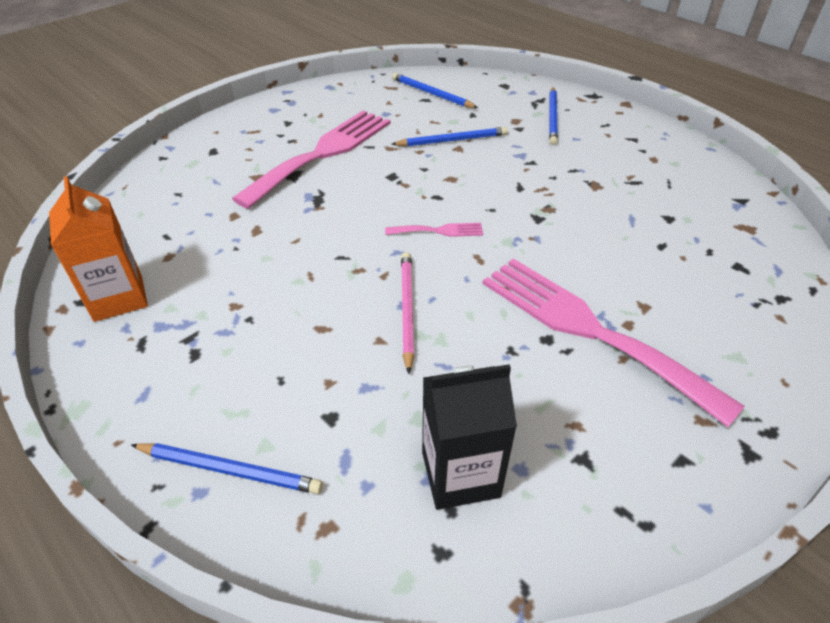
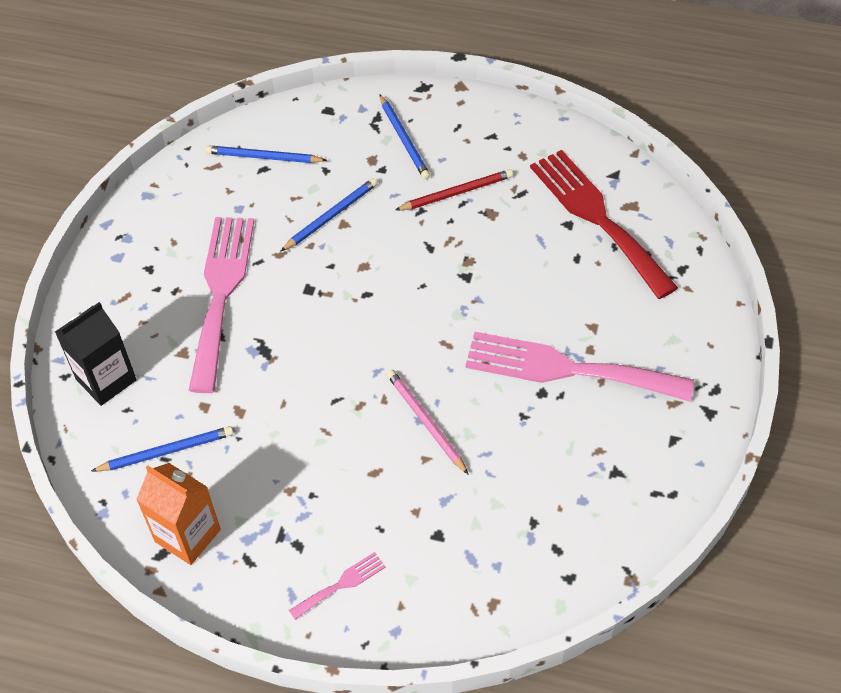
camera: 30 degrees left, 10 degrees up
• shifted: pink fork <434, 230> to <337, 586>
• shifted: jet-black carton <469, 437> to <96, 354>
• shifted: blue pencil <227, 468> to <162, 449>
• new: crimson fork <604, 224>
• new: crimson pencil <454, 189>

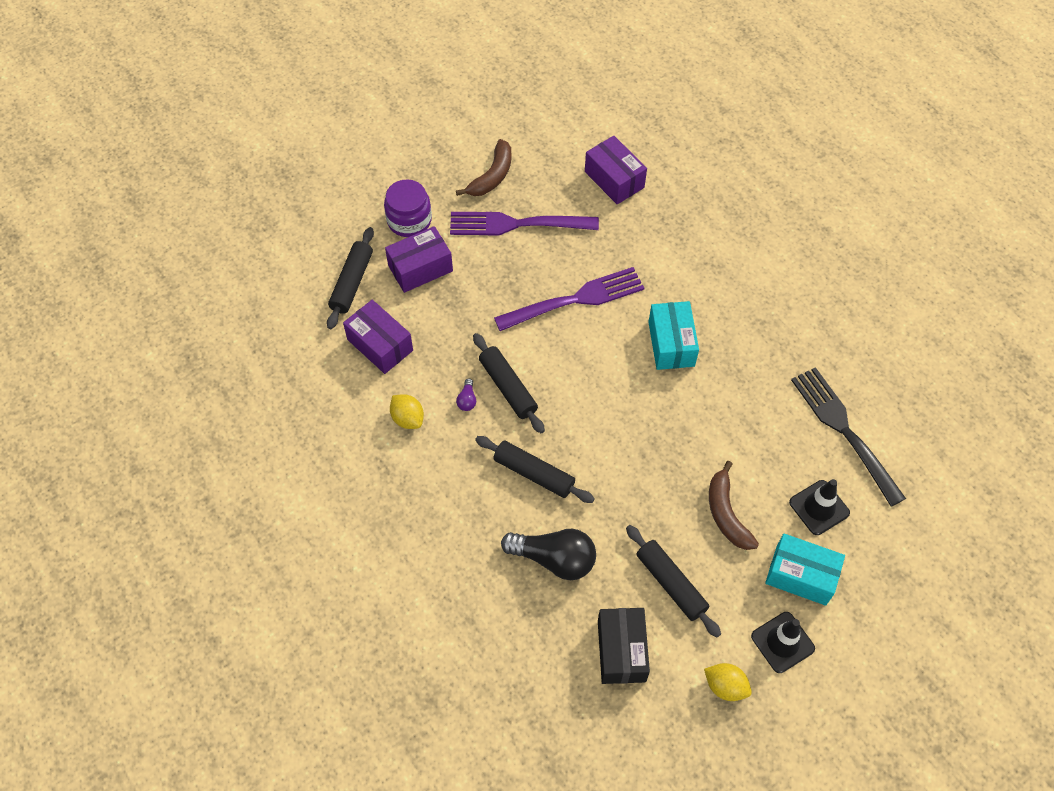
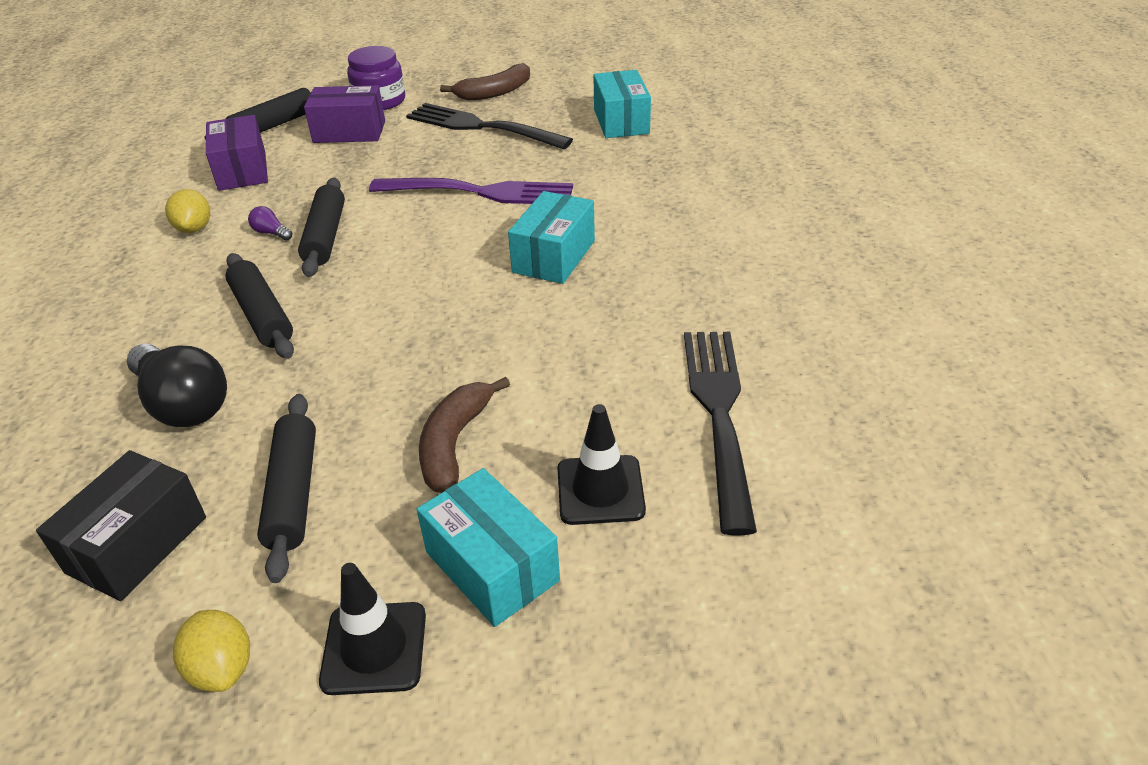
camera: 30 degrees right, 20 degrees down
• repainted: royal purple box <616, 170> to turquoise box <622, 104>
• repainted: royal purple fork <524, 223> to jet-black fork <489, 126>
• rotated: royal purple lightbulb <466, 395> = <270, 223> 90 degrees clockwise

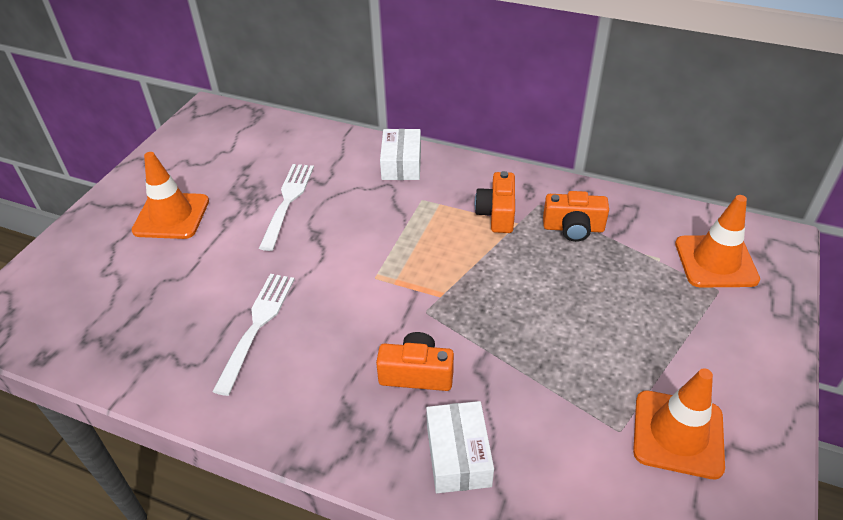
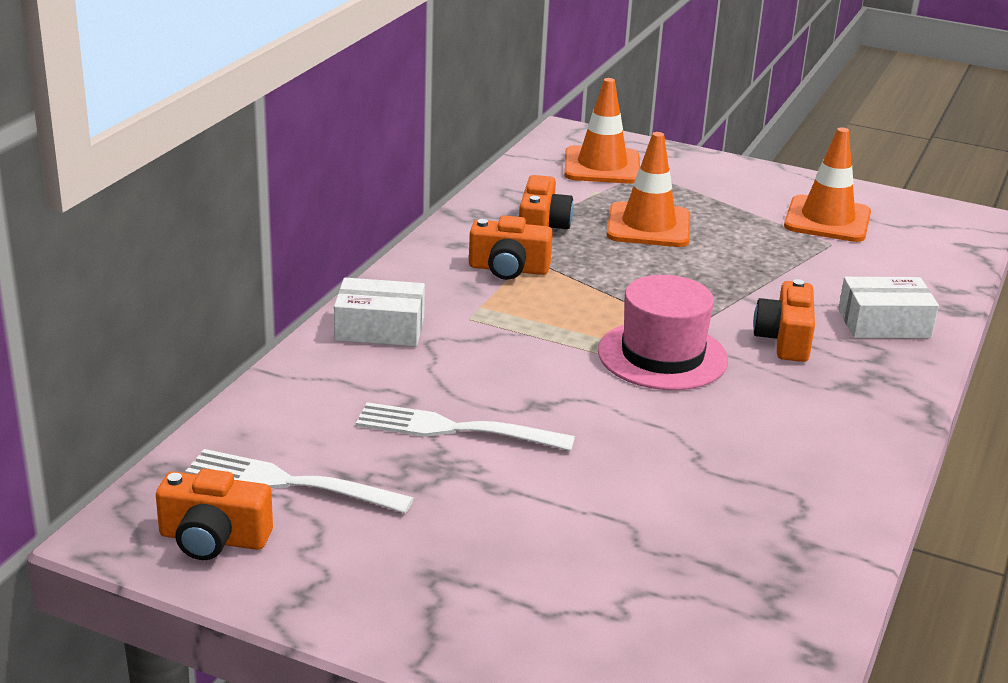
camera: 90 degrees left, 15 degrees down
• shifted: orange road cone <170, 195> to <648, 189>
• shifted: snow-white fork <253, 335> to <299, 481>
• new: pink top hat <663, 332>
• new: orange camera <214, 514>

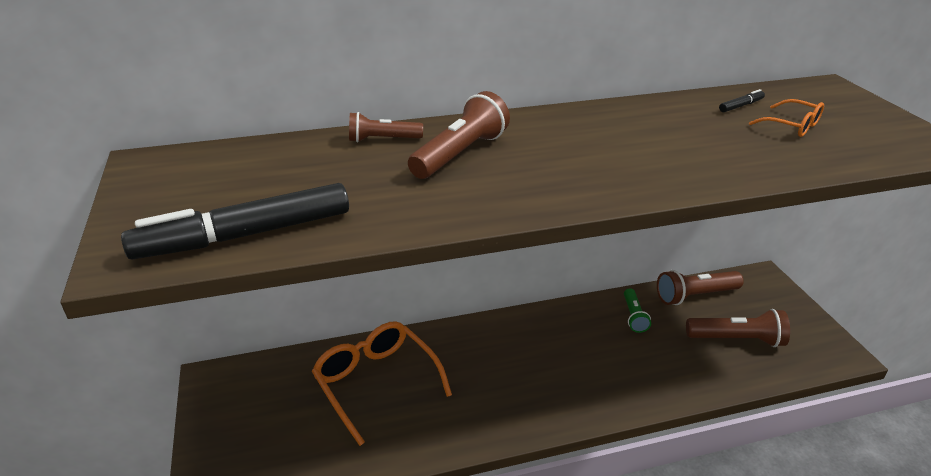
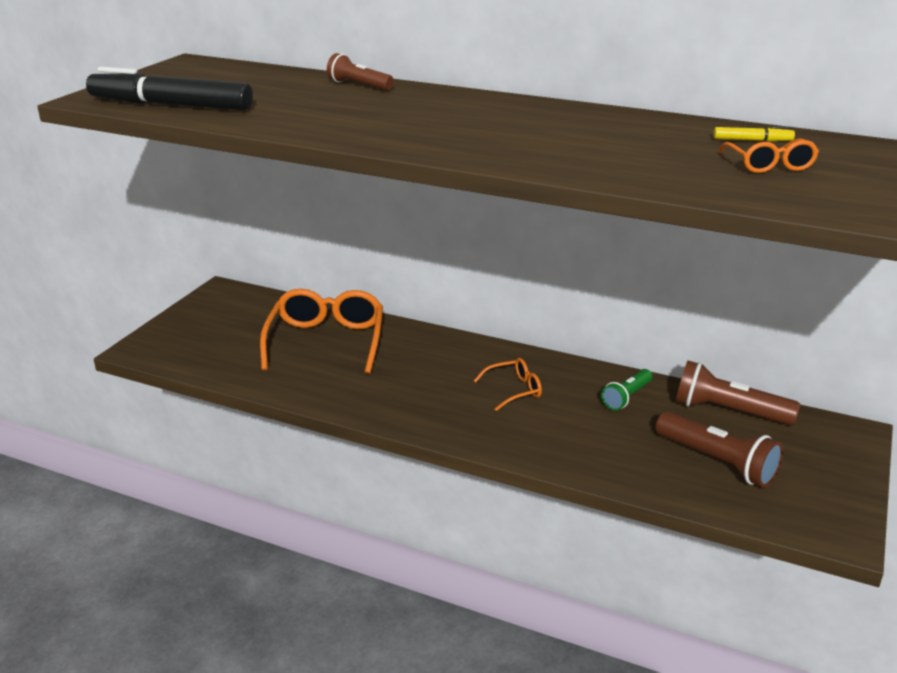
camera: 40 degrees right, 5 degrees down
• repainted: jet-black marker pen <742, 100> to golden marker pen <754, 134>
• gone: brown flashlight <459, 135>
• new: orange eyeglasses <508, 384>

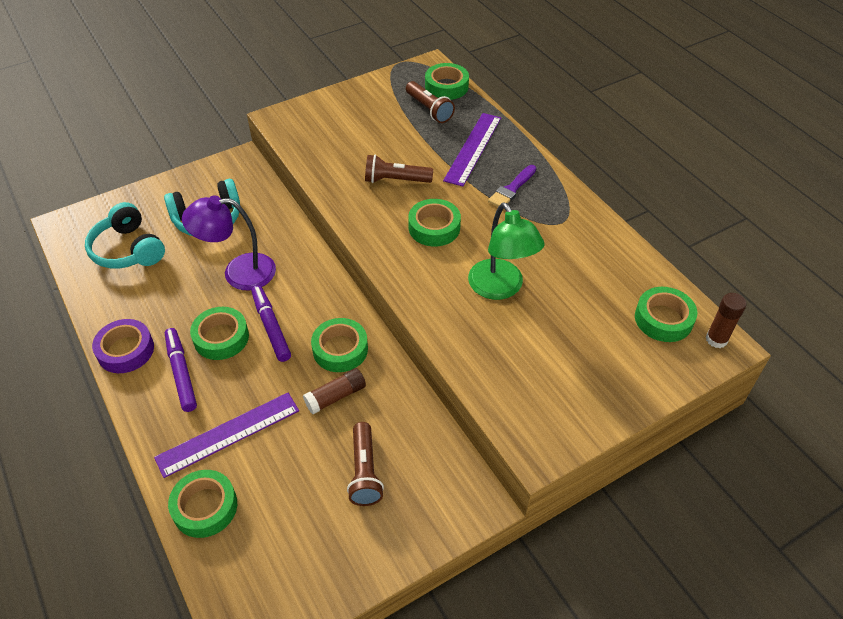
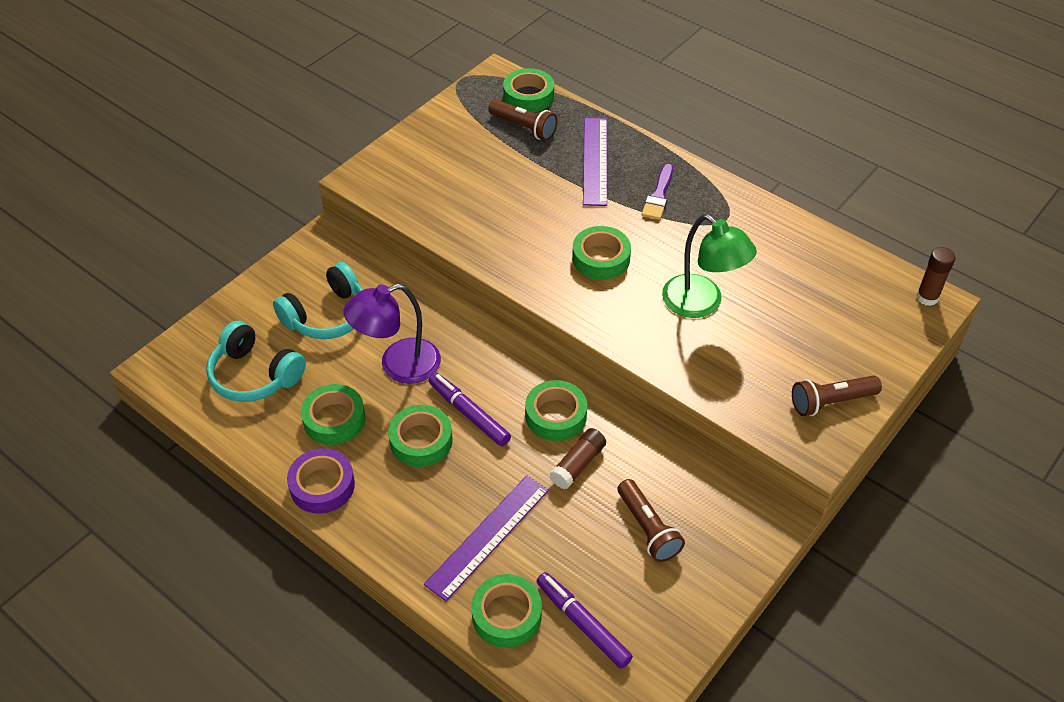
camera: 20 degrees left, 0 degrees up
• shifted: brown flashlight <399, 169> to <837, 395>
• shifted: leaf-green sticky tape <666, 314> to <333, 414>
• shifted: royal purple marker pen <181, 370> to <584, 620>

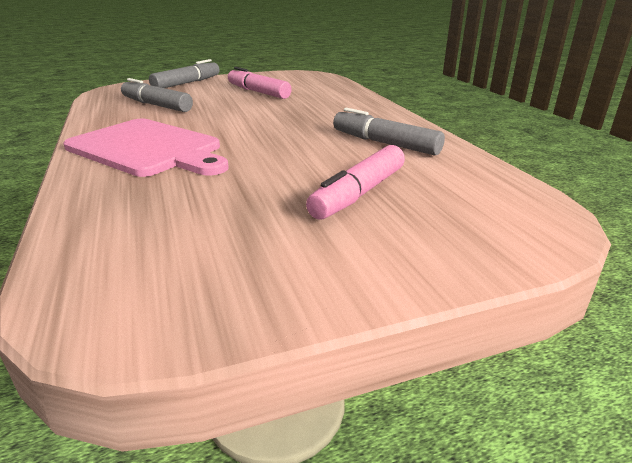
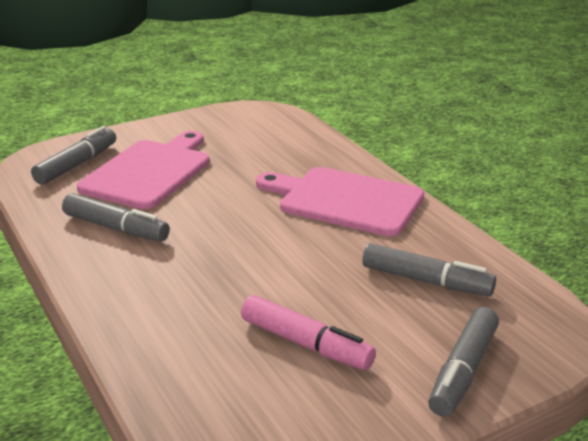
camera: 170 degrees right, 0 degrees up
• swapped: pink marker pen <355, 182> to pink cutting board <143, 170>
• new: gray marker pen <73, 155>

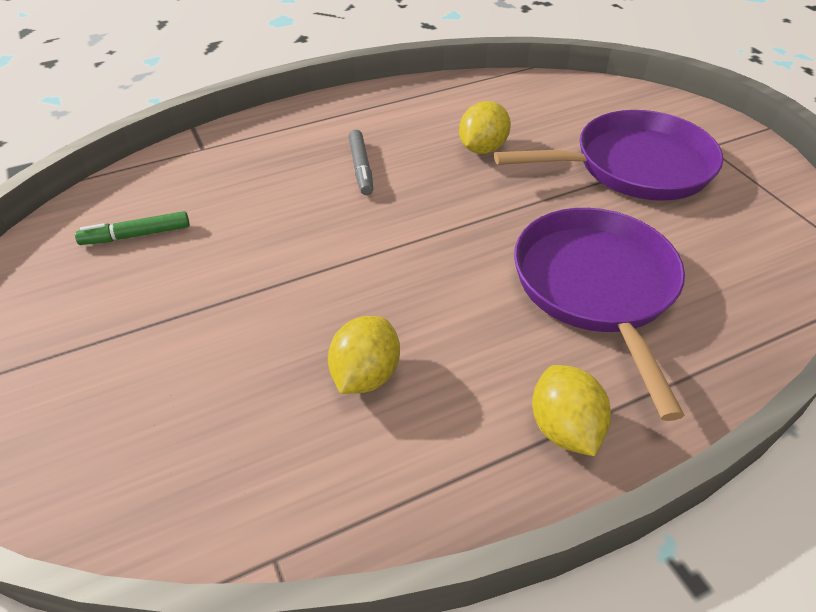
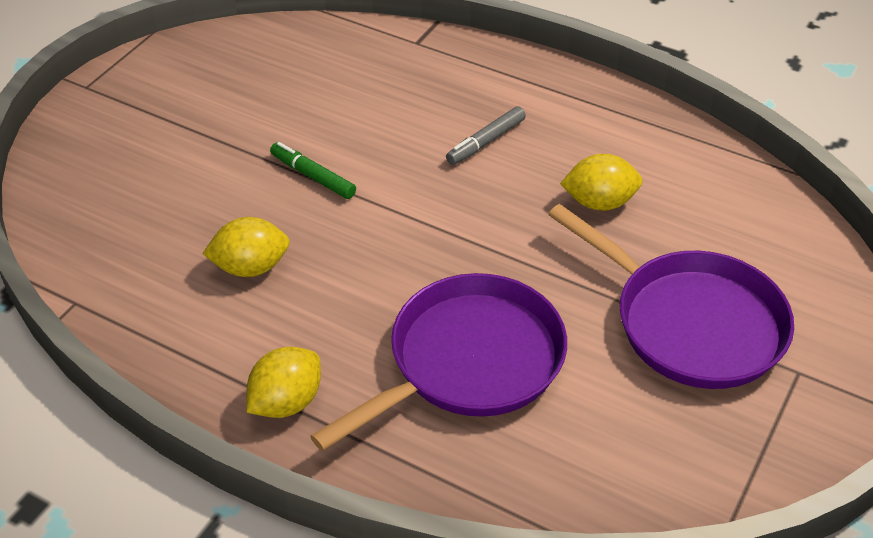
camera: 55 degrees right, 0 degrees up
• shifted: leaf-green marker pen <132, 228> to <313, 170>

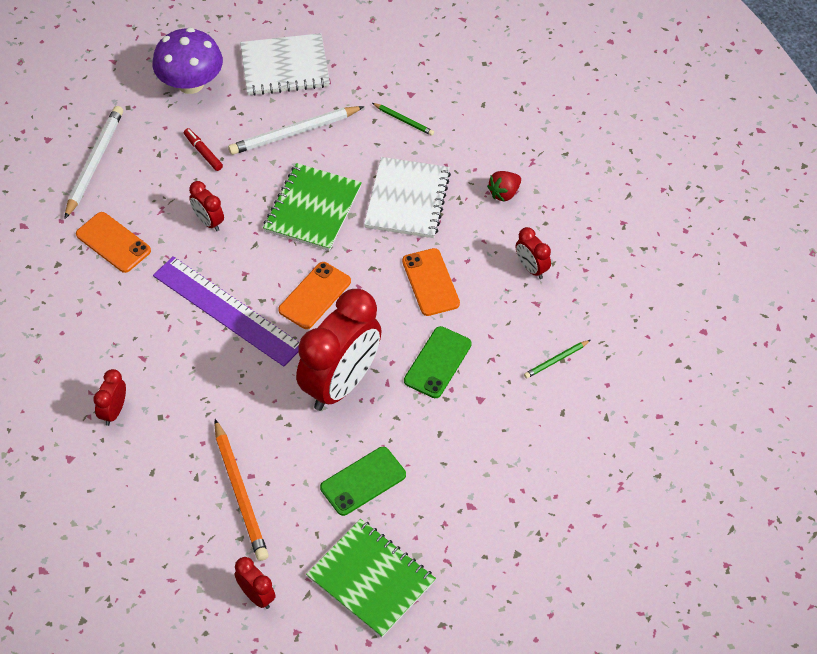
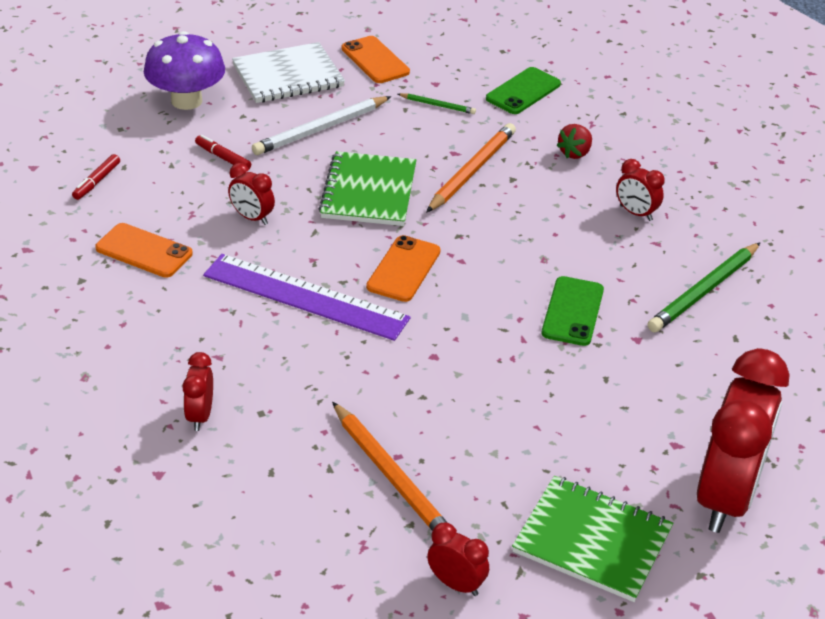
camera: 15 degrees left, 15 degrees down
• swapped: snow-white pencil <93, 162> to crimson marker pen <96, 177>
• swapped: snow-white notepad <407, 197> to orange pencil <471, 168>
• shifted: orange mobile phone <431, 282> to <375, 59>
• shifted: crimson bedside clock <338, 350> to <743, 440>
• scaled: leaf-green pencil <557, 359> = <704, 287> x1.97
• shifted: leaf-green mobile phone <363, 481> to <523, 90>

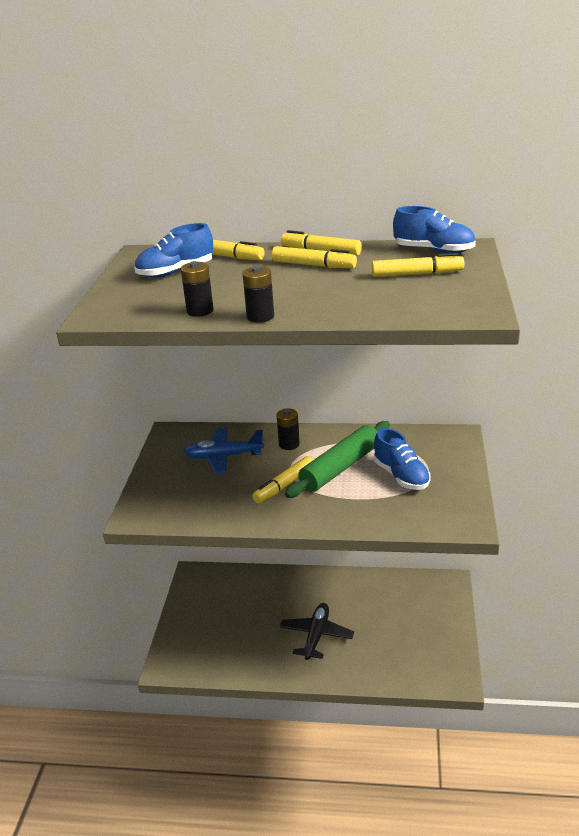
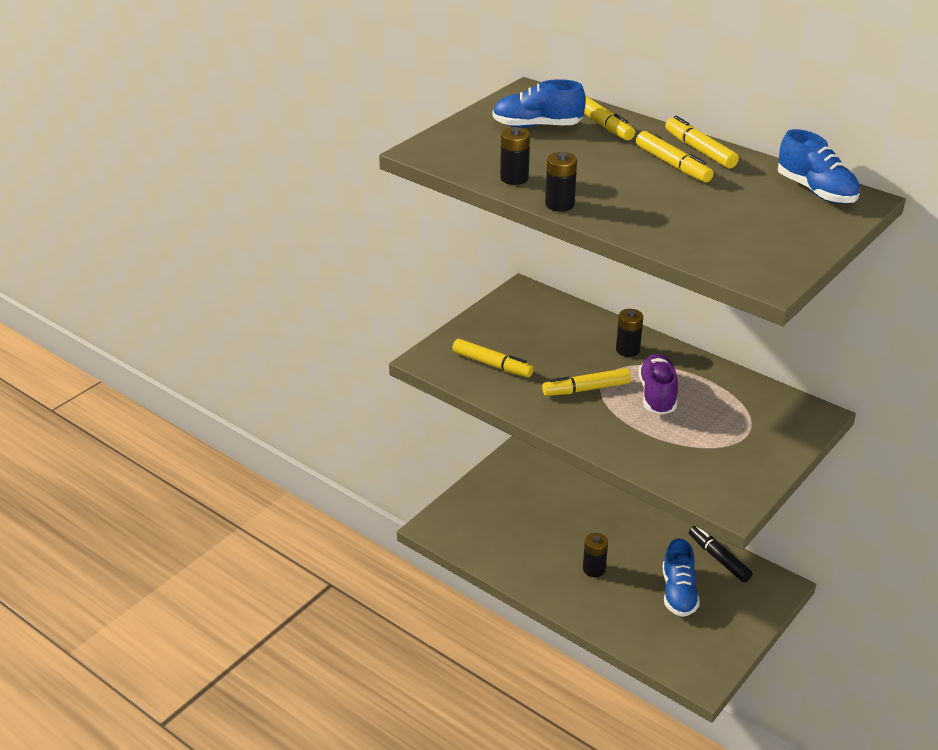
camera: 30 degrees right, 5 degrees up
• shifted: golden marker pen <418, 265> to <493, 358>
• swapped: leaf-green dough roller <337, 459> to royal purple shoe <658, 384>
• gone: blue plane <224, 451>
• shifted: blue shoe <402, 459> to <681, 578>
• swapped: jet-black plane <317, 631> to jet-black AA battery <595, 555>
• new: jet-black marker pen <720, 554>

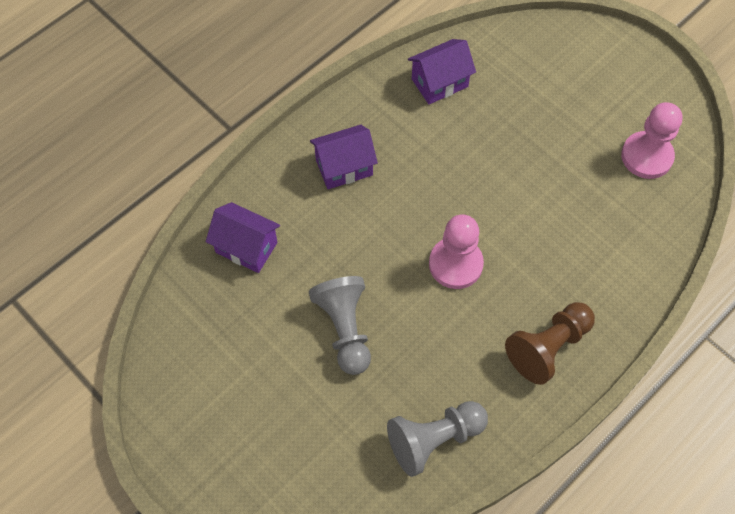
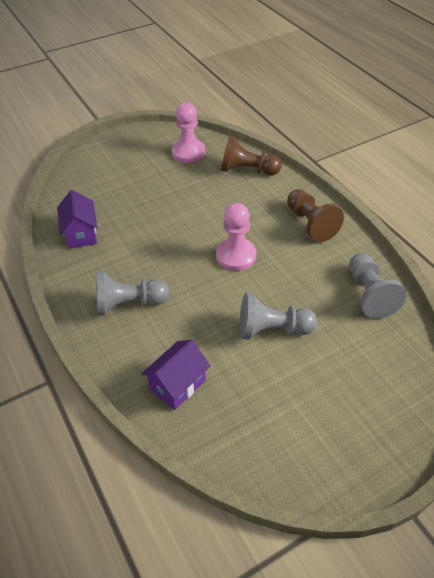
camera: 75 degrees left, 15 degrees down
• swapped: royal purple house <344, 157> to gray pawn <132, 293>
• new: brown pawn <251, 155>

